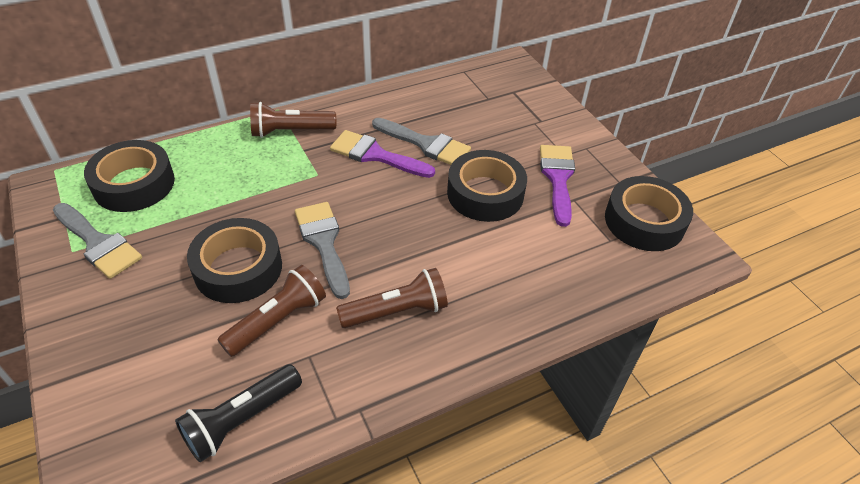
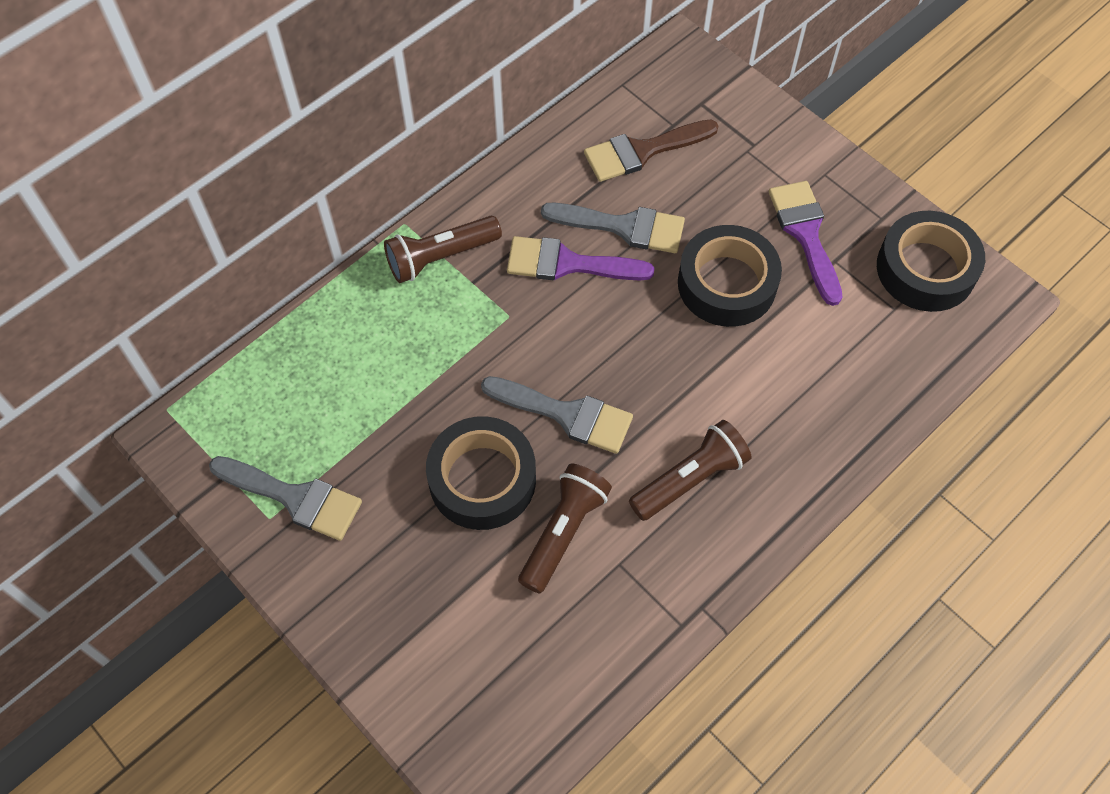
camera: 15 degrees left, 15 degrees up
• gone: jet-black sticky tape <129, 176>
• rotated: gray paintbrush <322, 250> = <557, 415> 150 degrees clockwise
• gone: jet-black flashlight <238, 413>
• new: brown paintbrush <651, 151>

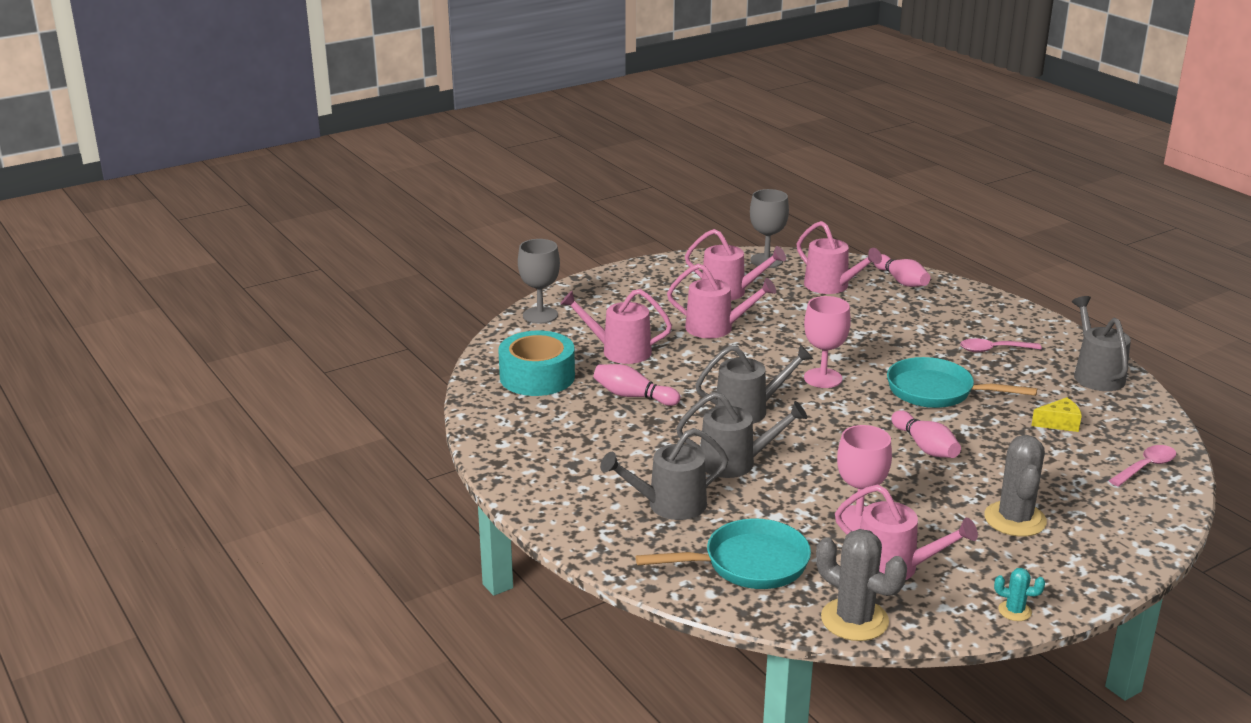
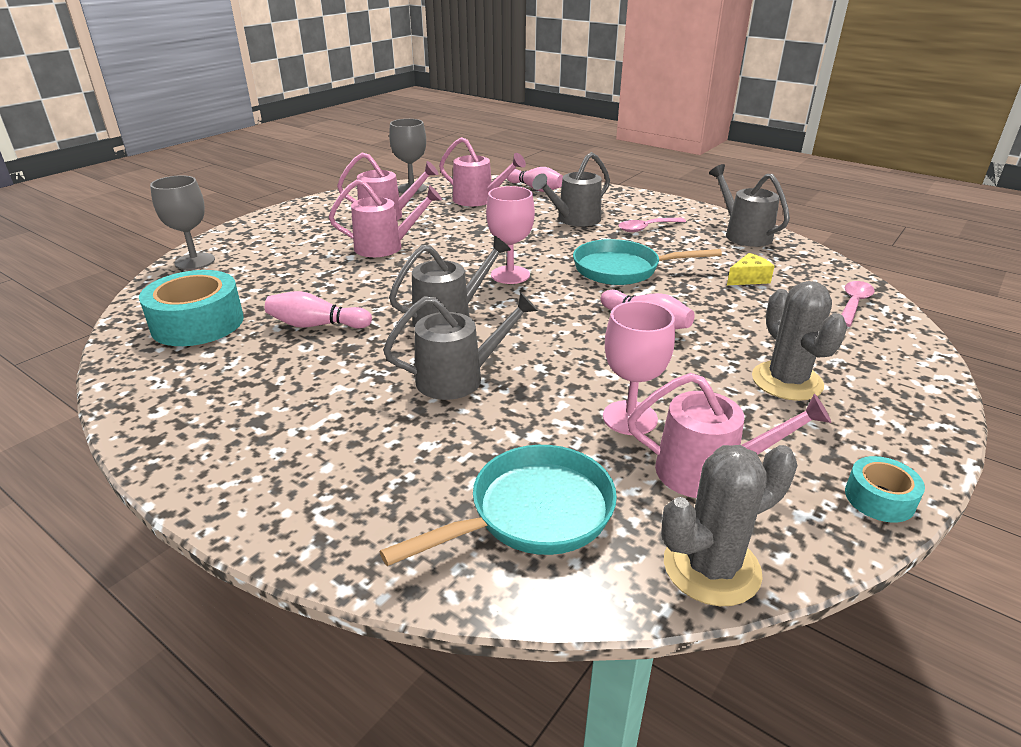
camera: 20 degrees left, 5 degrees up
• gone: pink sprinkling can <616, 326>
• shifted: gray sprinkling can <664, 474> to <571, 189>
• rotated: gray prickly plant <861, 585> = <729, 525> 45 degrees counterclockwise
• swapped: turquoise prickly plant <1019, 594> to turquoise sticky tape <885, 489>

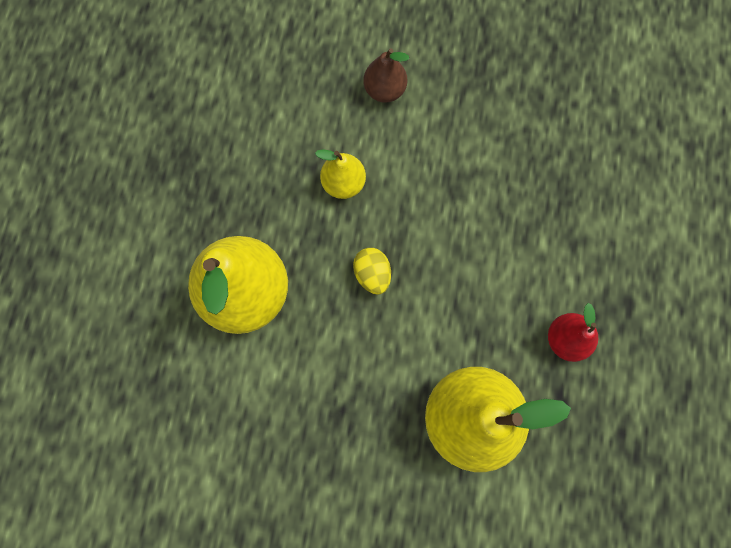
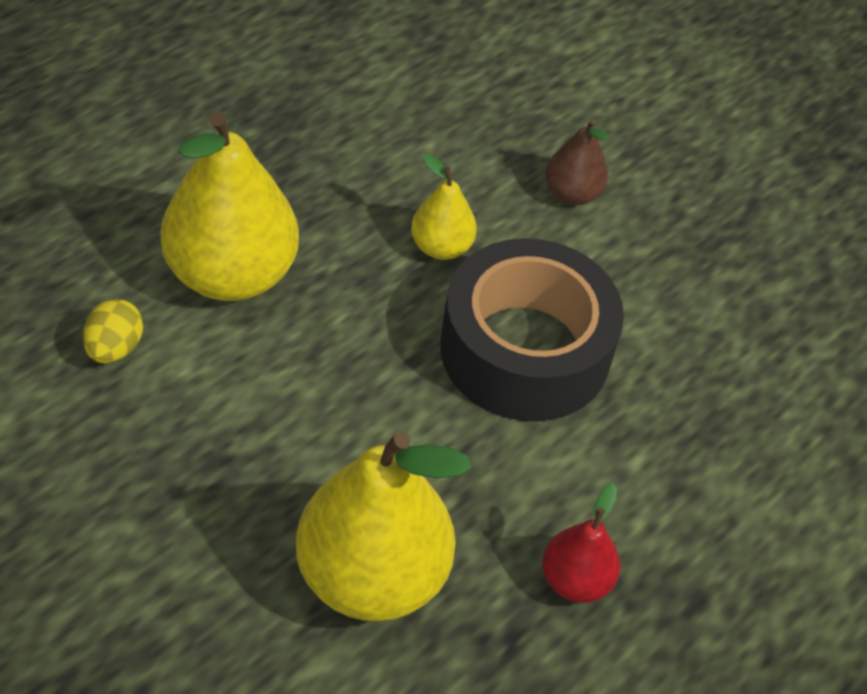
camera: 30 degrees right, 25 degrees down
• shifted: golden egg <372, 271> to <113, 331>
• new: jet-black sticky tape <532, 329>

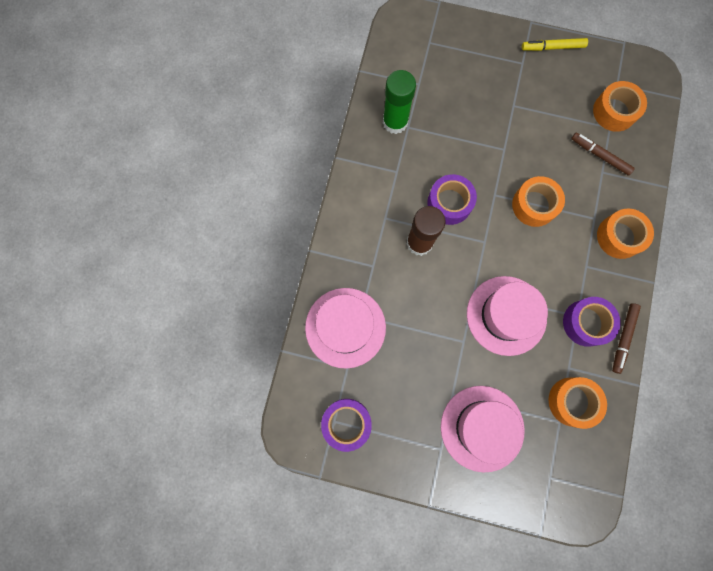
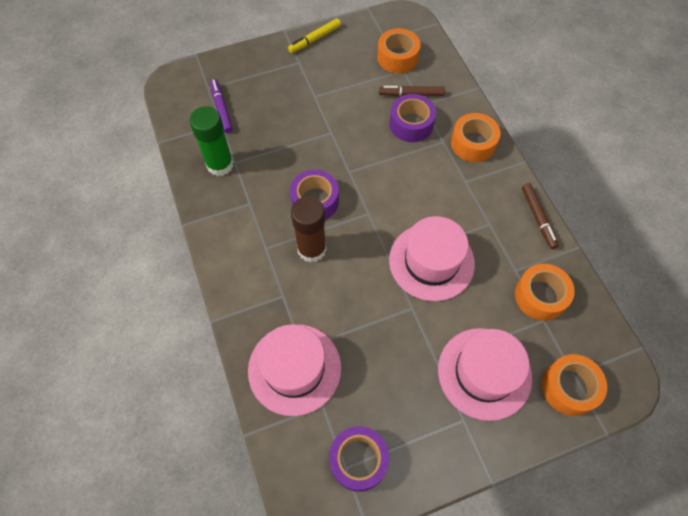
camera: 35 degrees left, 15 degrees down
• shifted: orange sticky tape <538, 201> to <574, 385>
• shifted: royal purple sticky tape <592, 322> to <413, 118>
• new: royal purple marker pen <221, 106>

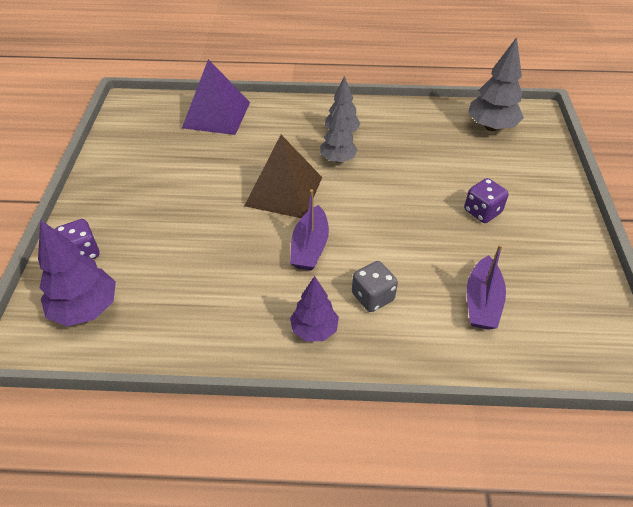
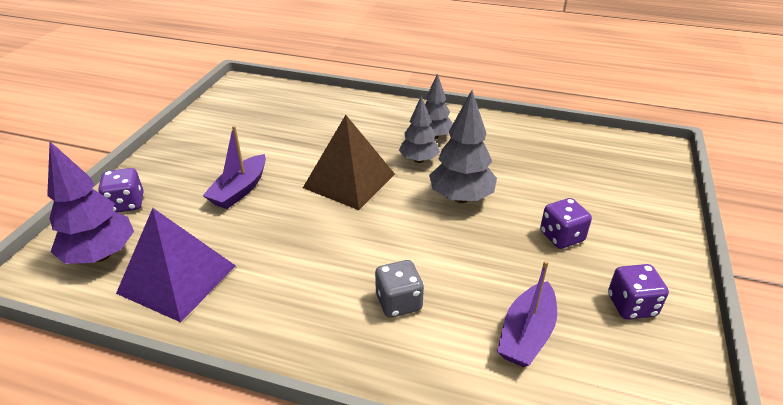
camera: 15 degrees right, 10 degrees down
• shifted: gray fir tree <496, 84> to <463, 146>
• shifted: royal purple pyramid shape <216, 97> to <176, 265>
• shifted: royal purple toy boat <309, 229> to <234, 167>
• gone: royal purple fir tree <314, 308>
• new: royal purple dice <638, 291>

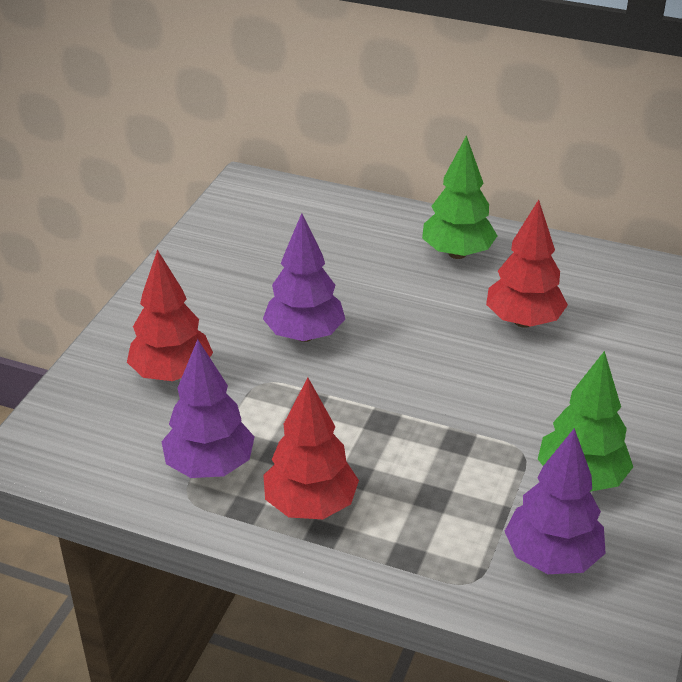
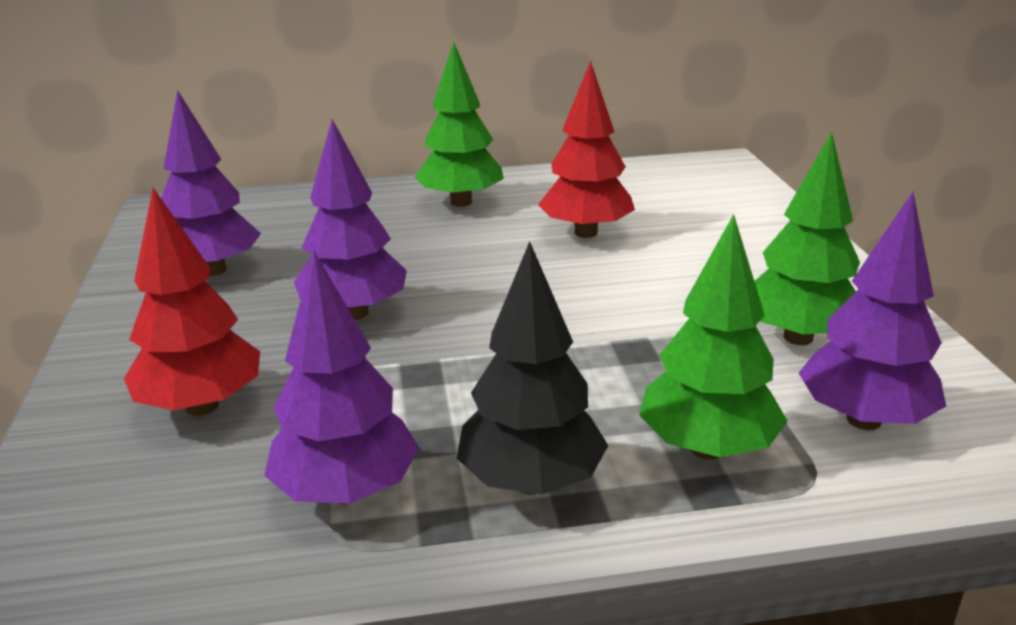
camera: 30 degrees left, 10 degrees down
• repainted: crimson fir tree <311, 448> to jet-black fir tree <532, 368>
• new: royal purple fir tree <211, 183>
• new: leaf-green fir tree <713, 337>

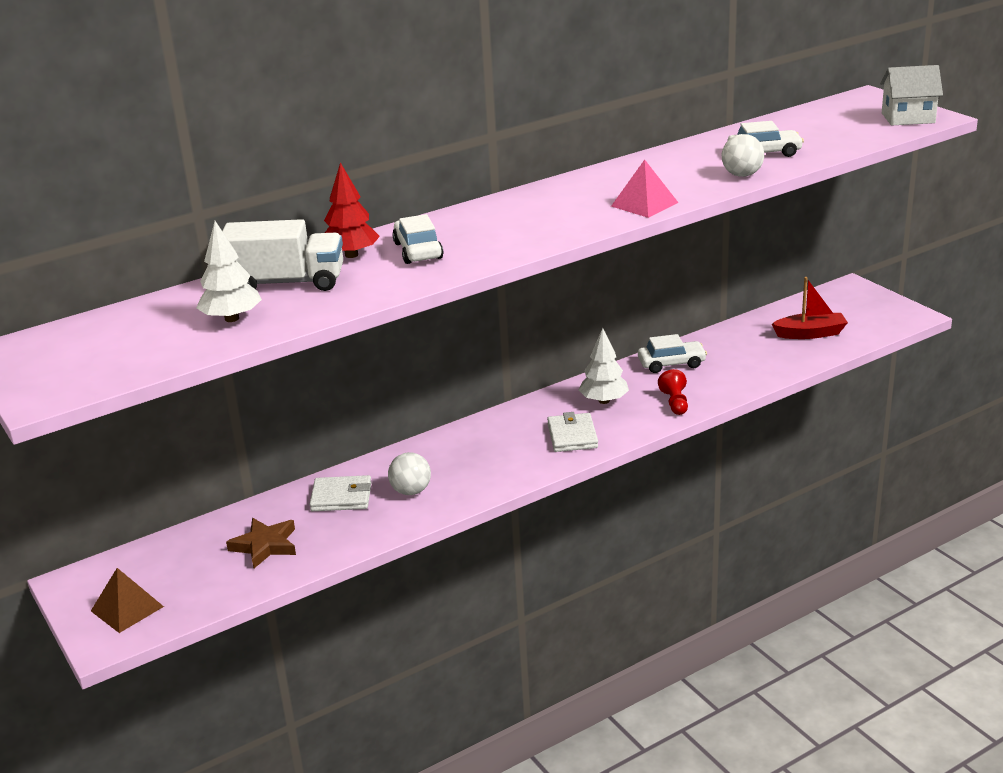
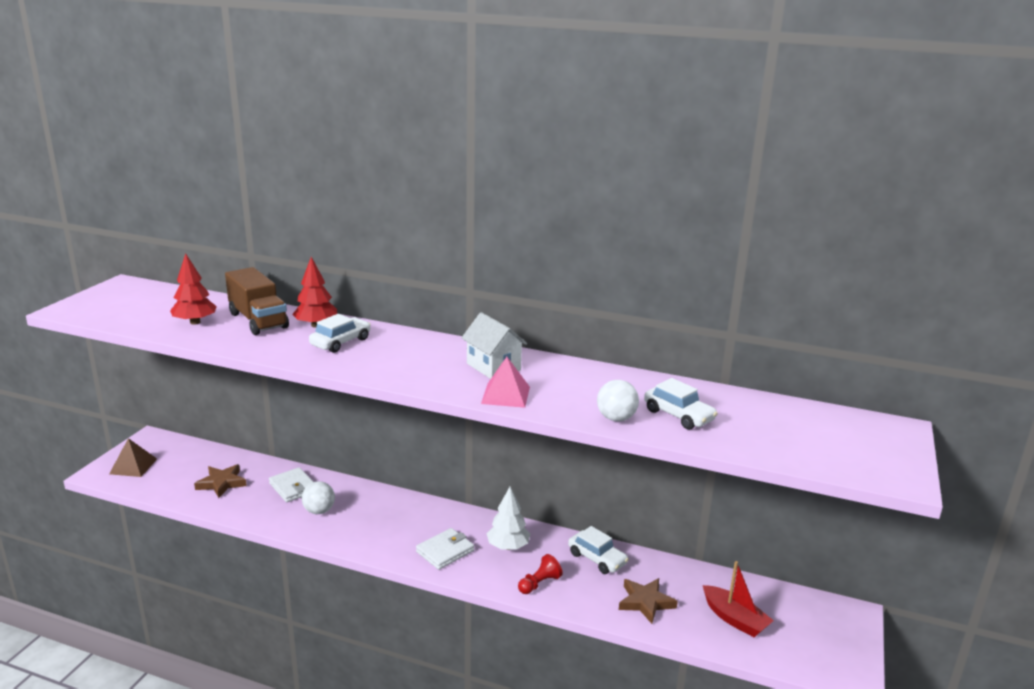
camera: 50 degrees right, 5 degrees down
• shifted: snow-white house <911, 95> to <494, 345>
• repainted: snow-white toy truck <282, 255> to brown toy truck <257, 301>
• repainted: snow-white fir tree <229, 271> to crimson fir tree <193, 289>
• new: brown star <648, 601>

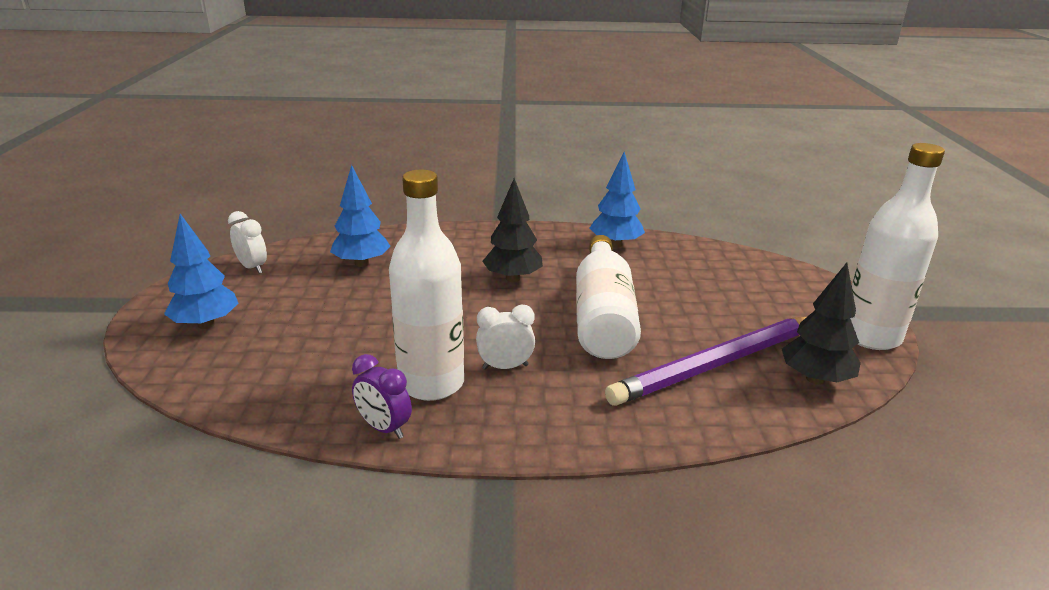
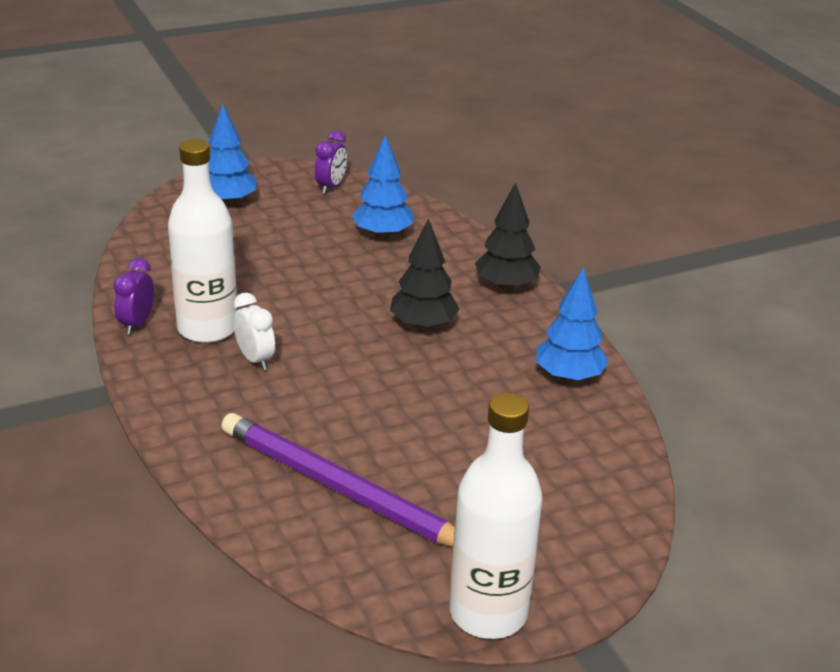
camera: 65 degrees right, 5 degrees up
• repainted: snow-white bedside clock <247, 242> to royal purple bedside clock <331, 162>
• gone: snow-white drink bottle <608, 297>
• shifted: jet-black fir tree <821, 324> to <508, 236>

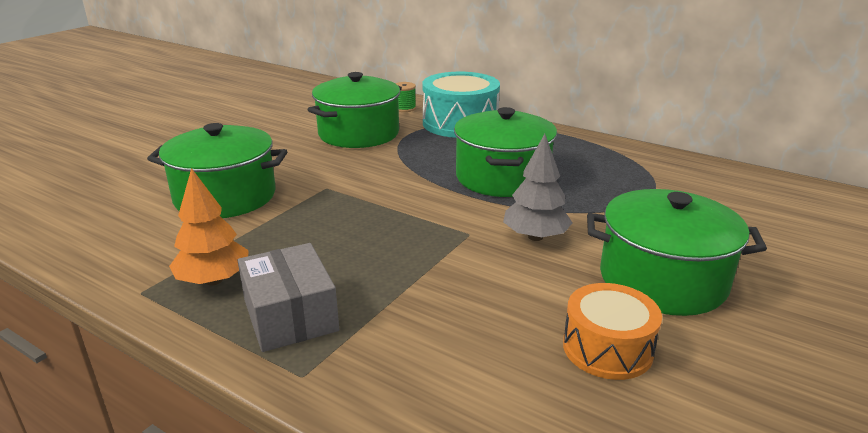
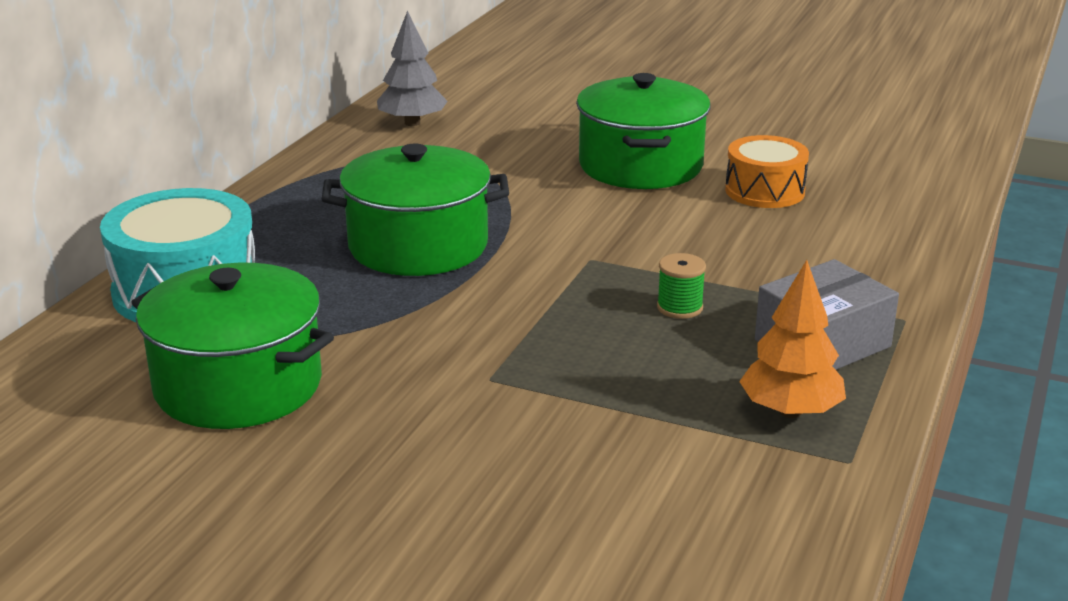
camera: 100 degrees left, 0 degrees up
• shifted: leaf-green bobbin <405, 97> to <681, 286>
• gone: leaf-green stockpot <217, 170>
• shifted: gray fir tree <538, 187> to <412, 68>

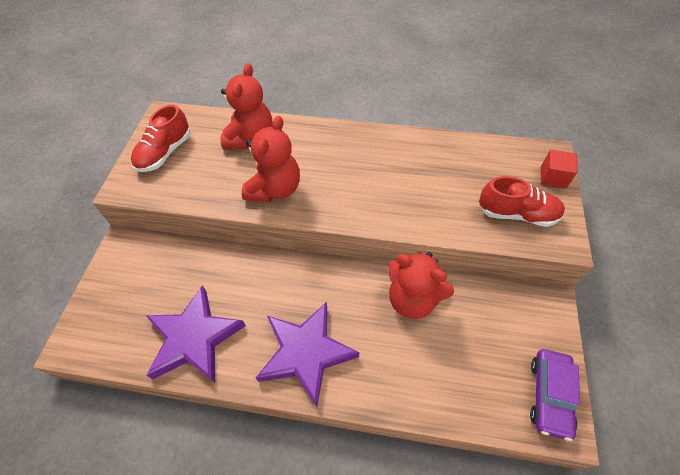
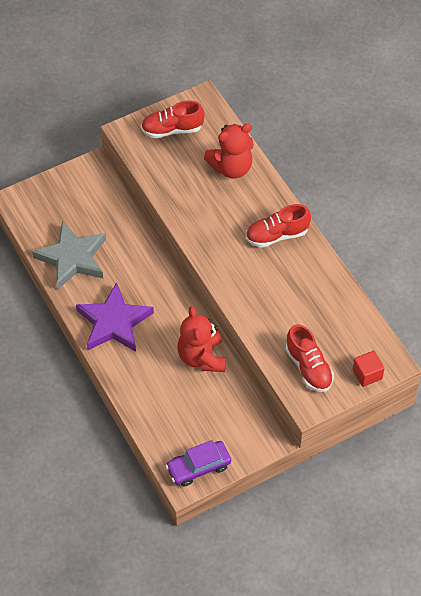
camera: 50 degrees right, 0 degrees up
• gone: crimson stuffed bear <271, 159>
• repainted: royal purple star <196, 334> to gray star <69, 255>
• new: crimson shoe <278, 226>

